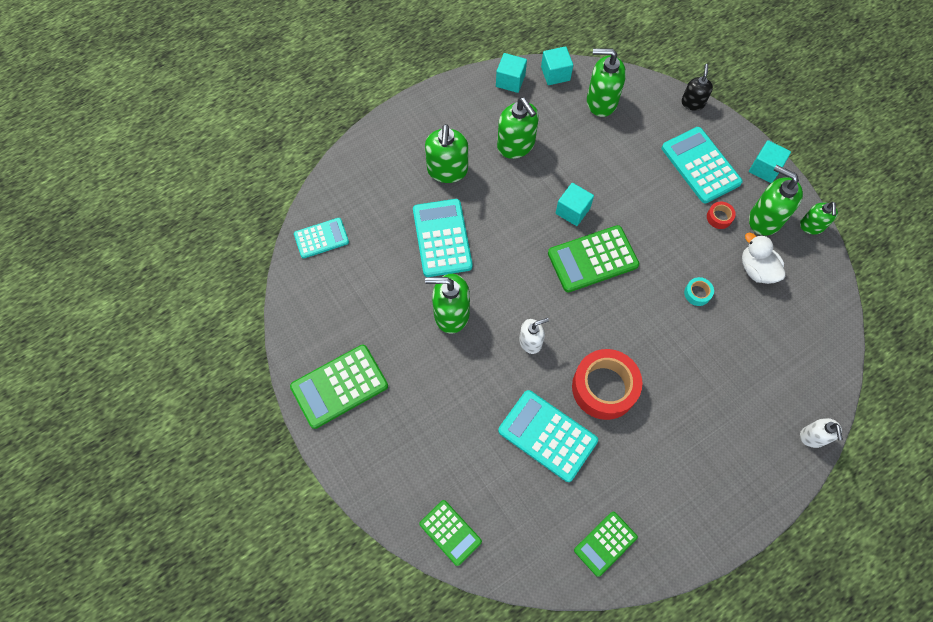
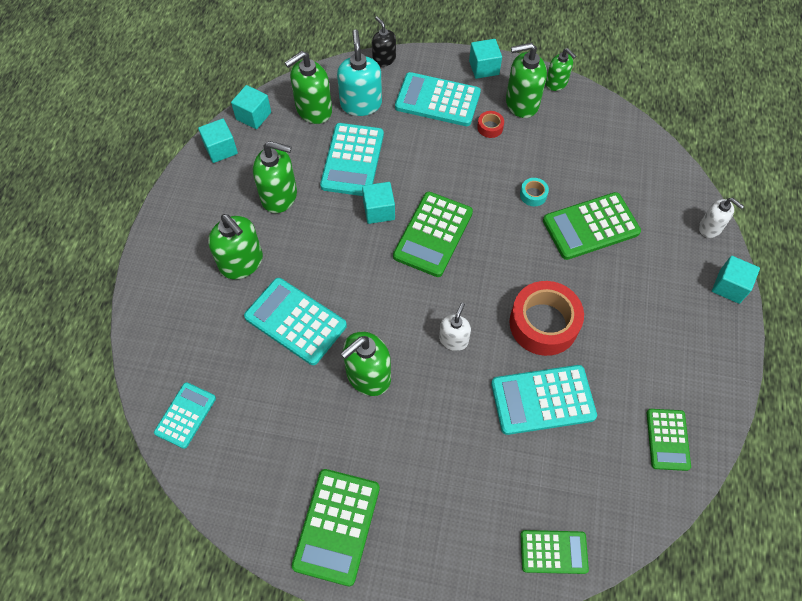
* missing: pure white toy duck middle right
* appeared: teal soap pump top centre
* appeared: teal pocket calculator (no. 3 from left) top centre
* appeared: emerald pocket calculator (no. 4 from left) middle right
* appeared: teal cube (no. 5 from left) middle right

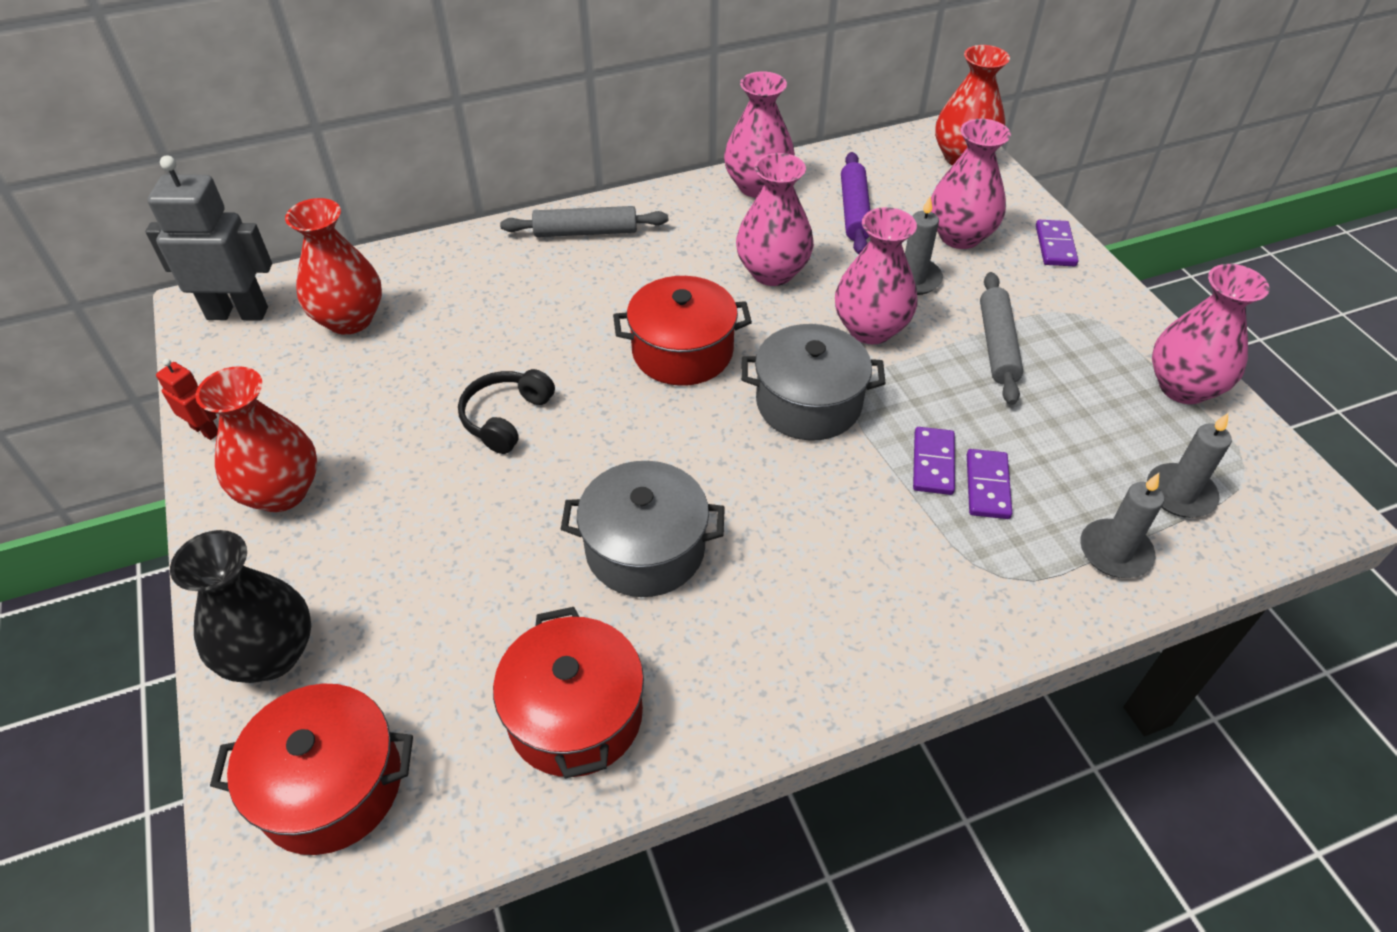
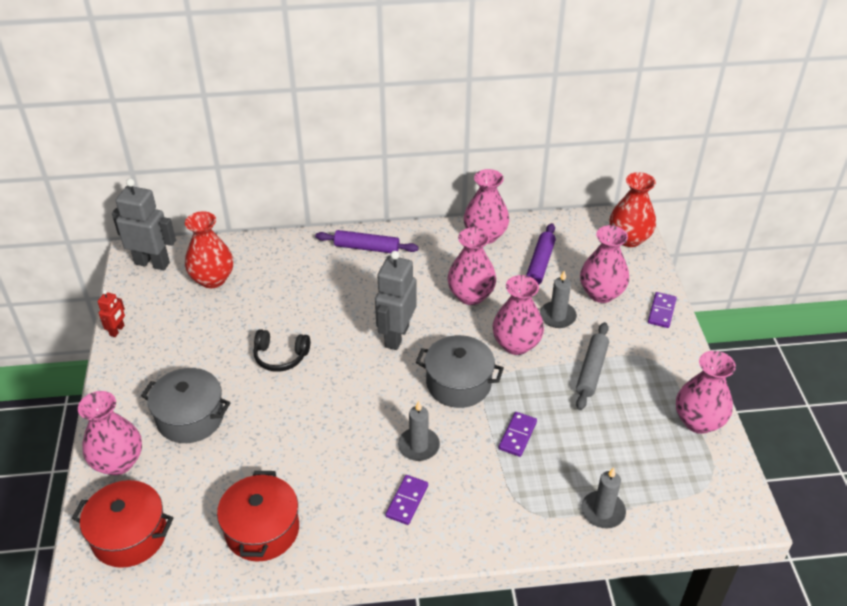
* colour: ash-grey rolling pin (no. 1 from left) top centre to purple rolling pin (no. 1 from left) centre
* exchanged: scarlet stockpot (no. 3 from left) centre to ash-grey robot (no. 2 from left) centre
* spun: scarlet robot middle left = middle left 60 degrees clockwise
* missing: scarlet vase (no. 1 from left) middle left
* spun: jet-black headphones centre = middle left 120 degrees counterclockwise
* relocated: ash-grey pillar candle (no. 3 from left in the first image) middle right to ash-grey pillar candle (no. 1 from left) bottom centre
* relocated: purple domino (no. 2 from left in the first image) middle right to purple domino (no. 1 from left) bottom centre
* relocated: ash-grey stockpot (no. 1 from left) centre to bottom left
* colour: jet-black vase middle left to rosy vase (no. 1 from left) bottom left

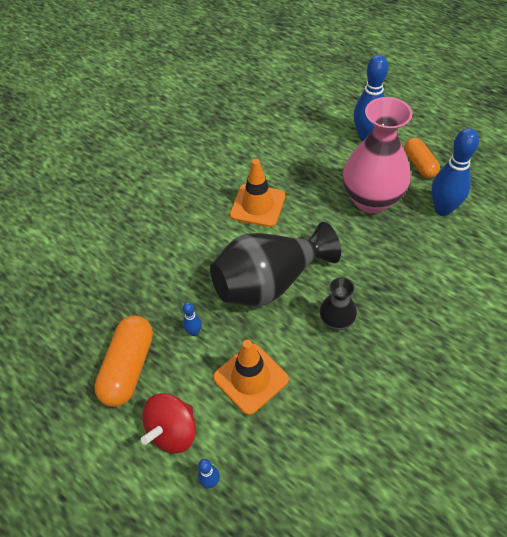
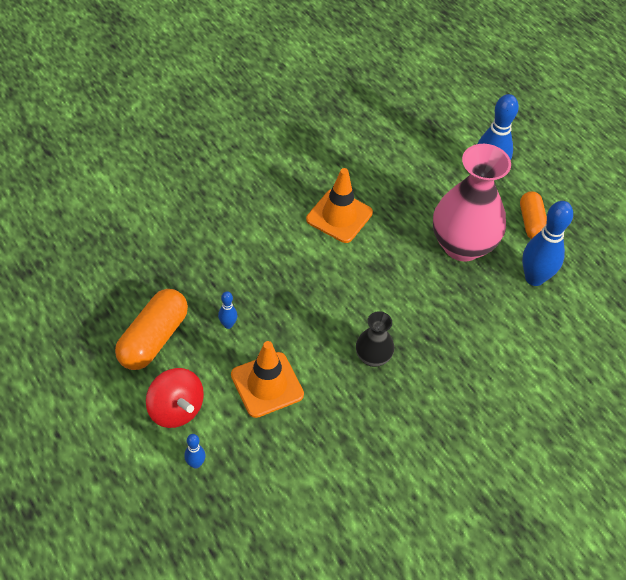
* missing: jet-black vase (no. 1 from left) centre
* spun: scarlet spinning top bottom left = bottom left 90 degrees counterclockwise

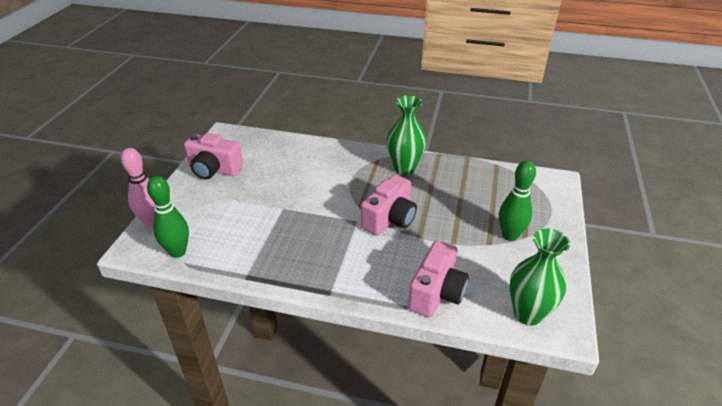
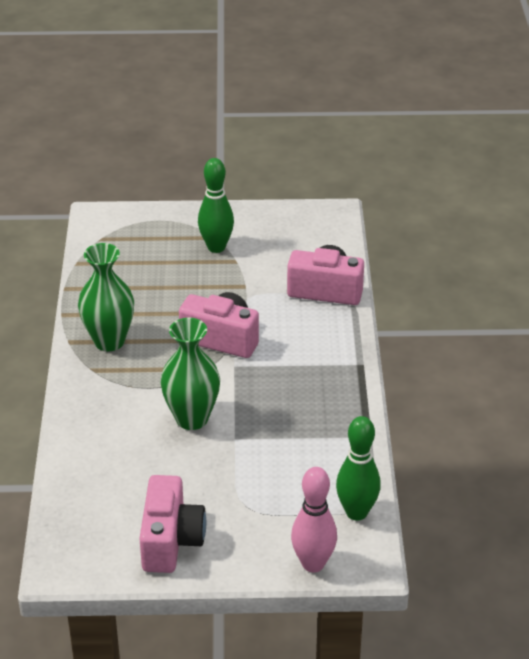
* relocated: emerald vase (no. 2 from left) bottom right to centre

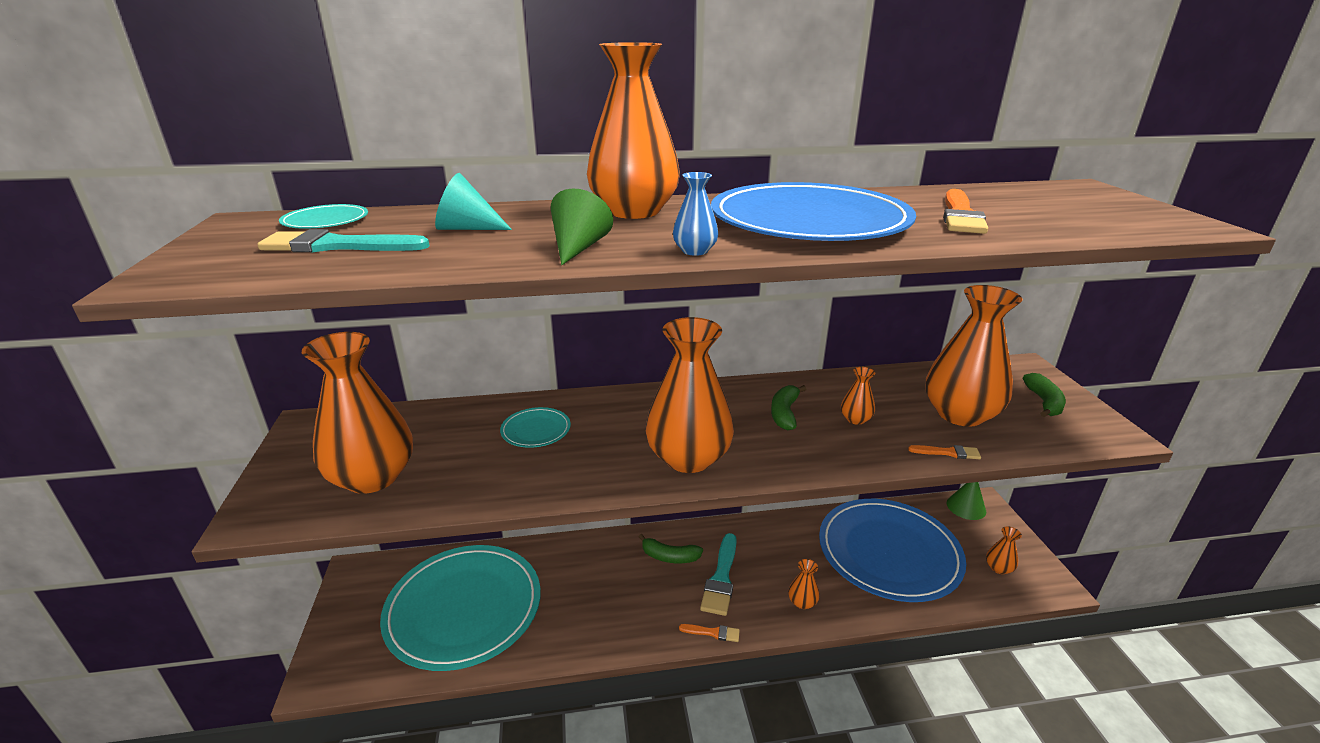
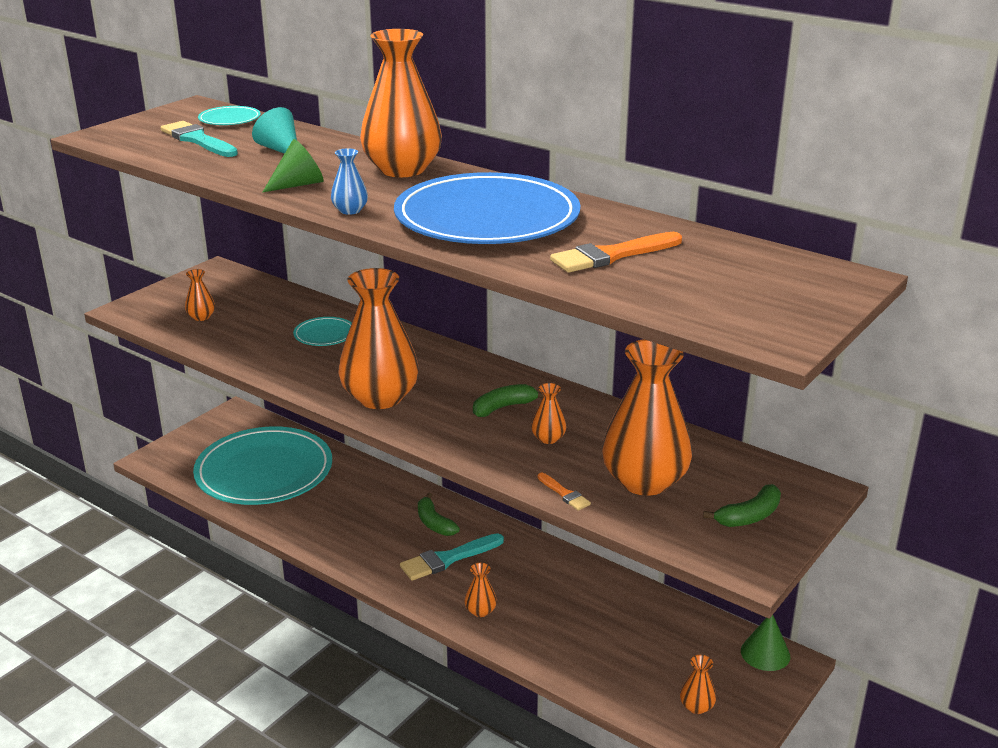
* size: orange vase (no. 1 from left) middle left = middle left x0.42
* missing: cobalt plate (no. 2 from left) bottom right
* missing: orange paintbrush (no. 1 from left) bottom centre

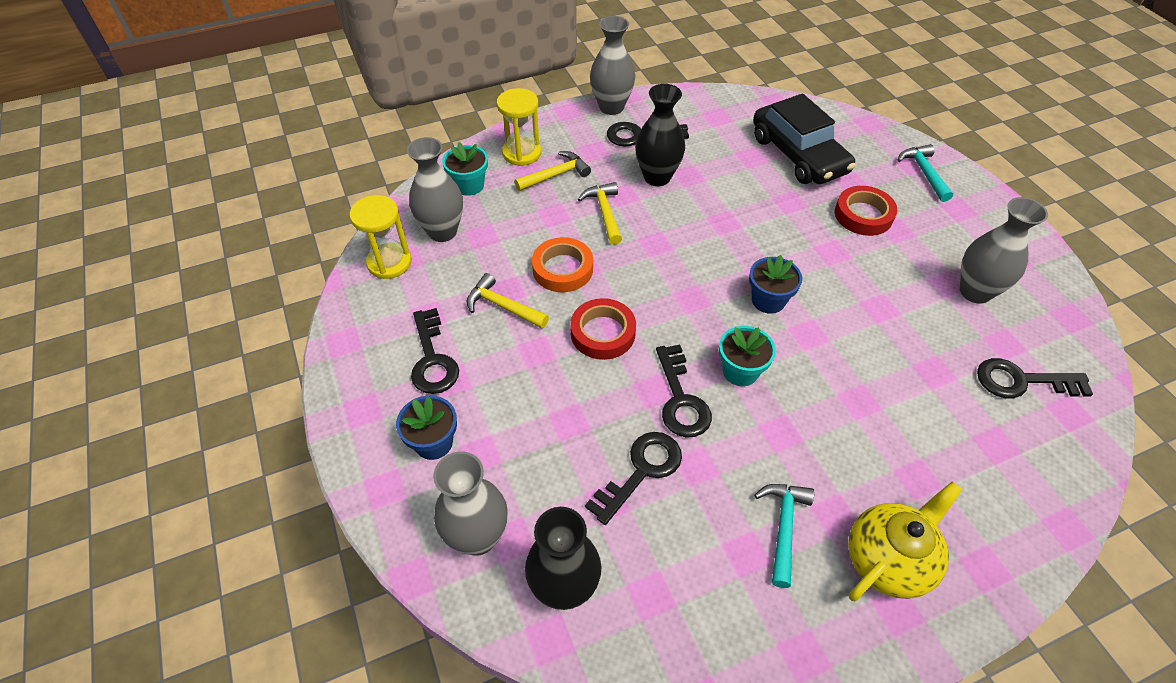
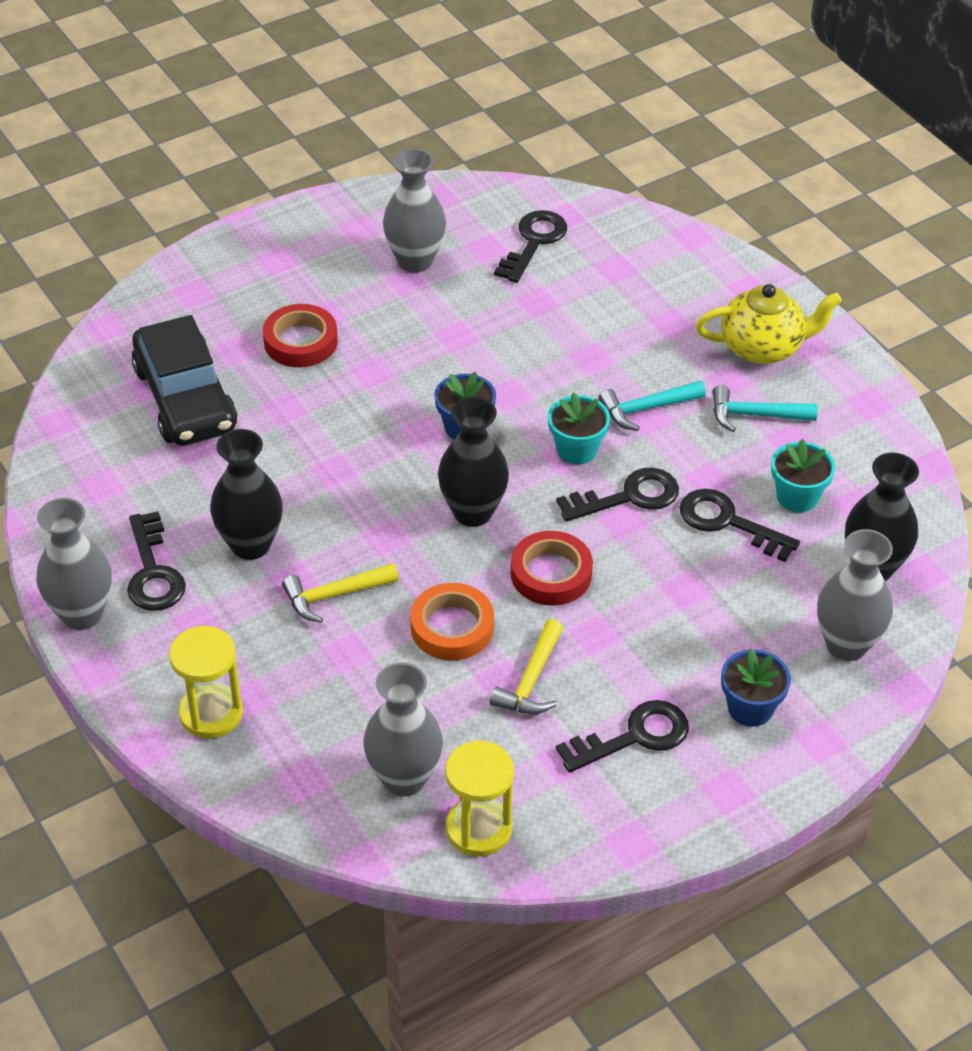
* spun: jet-black automobile top right = middle left 105 degrees clockwise
* relocated: teal flower pot (no. 1 from left in the first image) top centre to teal flower pot (no. 2 from left) middle right
* relocated: teal hammer (no. 2 from left in the first image) top right to teal hammer (no. 1 from left) middle right
* missing: yellow hammer (no. 2 from left) top centre
* spun: jet-black door key (no. 5 from left in the first image) middle right = top centre 150 degrees counterclockwise
* spun: yellow china teapot bottom right = top right 135 degrees clockwise
* appeared: jet-black vase (no. 2 from left) centre

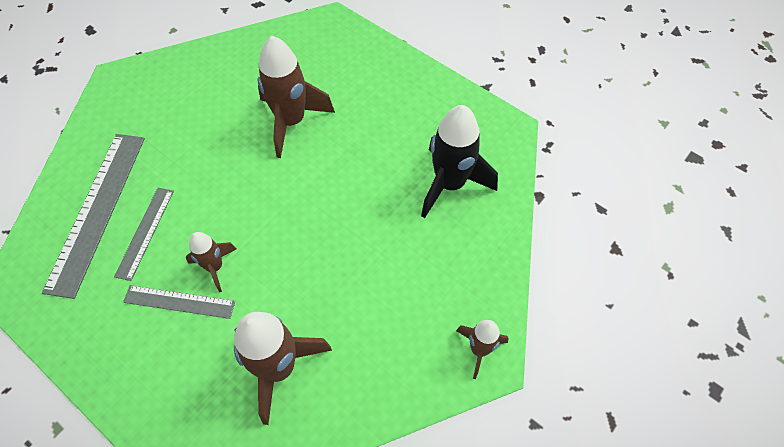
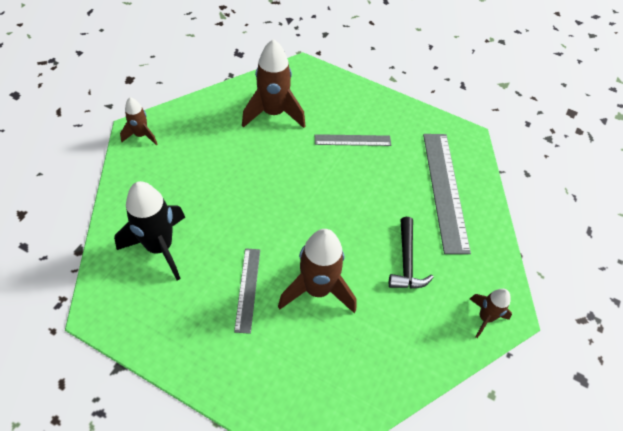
* relocated: ash-grey ruler (no. 2 from left in the first image) middle left to ash-grey ruler (no. 1 from left) bottom centre
* relocated: brown spaceship (no. 1 from left in the first image) middle left to brown spaceship (no. 4 from left) bottom right
* appeared: jet-black hammer centre

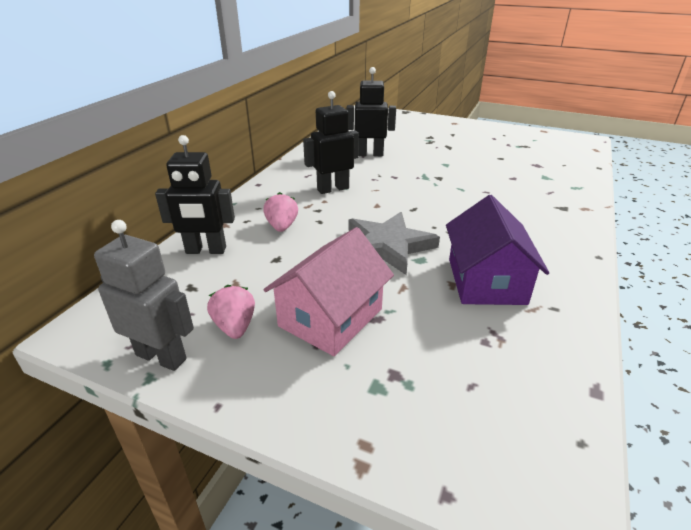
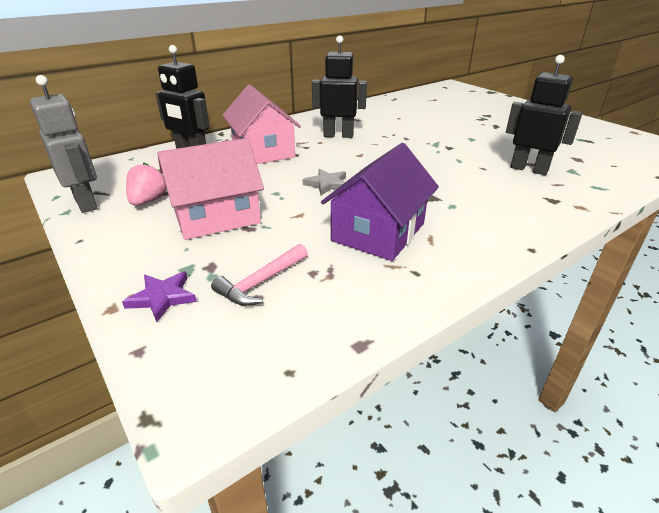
* relocated: jet-black robot (no. 3 from left) top centre to top right
* exchanged: rosy berry (no. 2 from left) centre to rosy house (no. 2 from left) top centre
* size: ash-grey star centre = centre x0.50
* appeared: rosy hammer centre
* appeared: purple star middle left

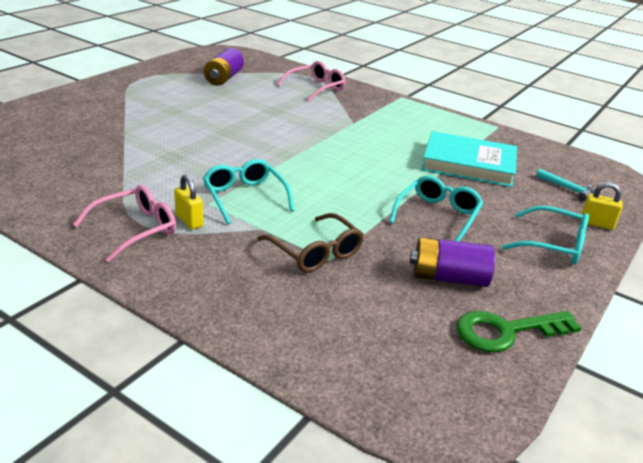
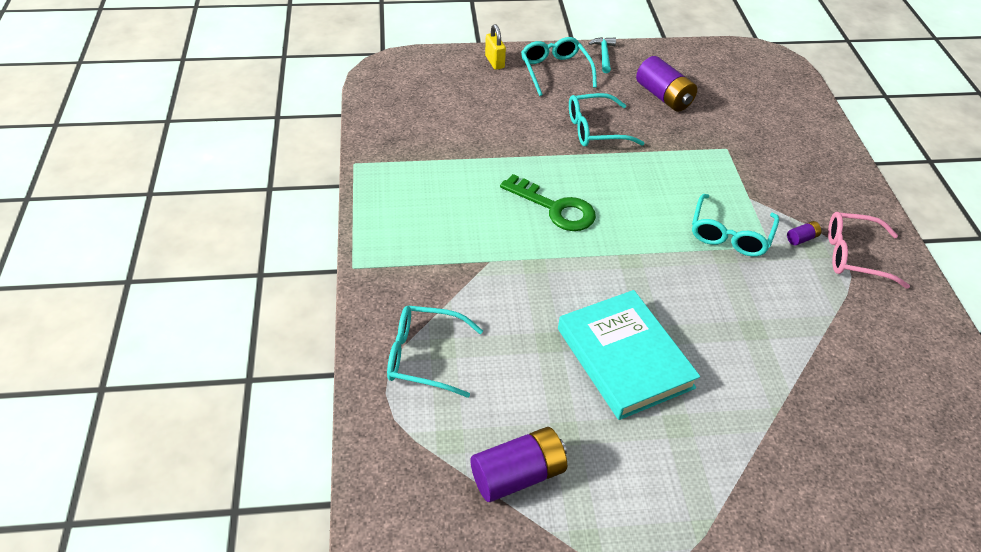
* colour: rosy eyeglasses (no. 2 from left) top centre to teal eyeglasses (no. 1 from left) centre
* relocated: teal hardcover middle right to centre
* relocated: teal hammer middle right to top centre
* exchanged: yellow small lock (no. 1 from left) middle left to purple AA battery (no. 3 from left) middle right
* missing: brown eyeglasses centre
* relocated: emerald door key bottom right to centre

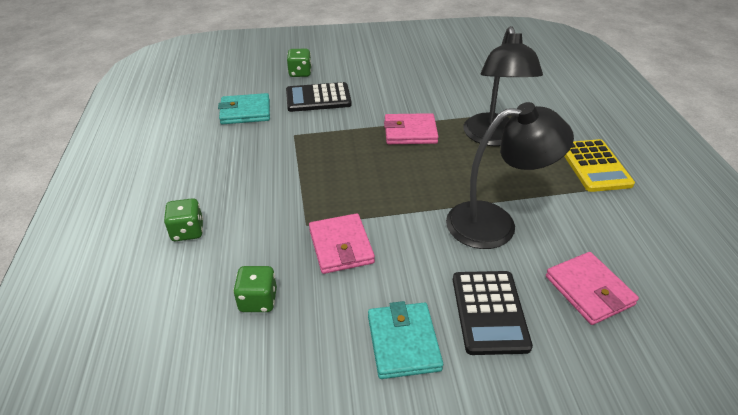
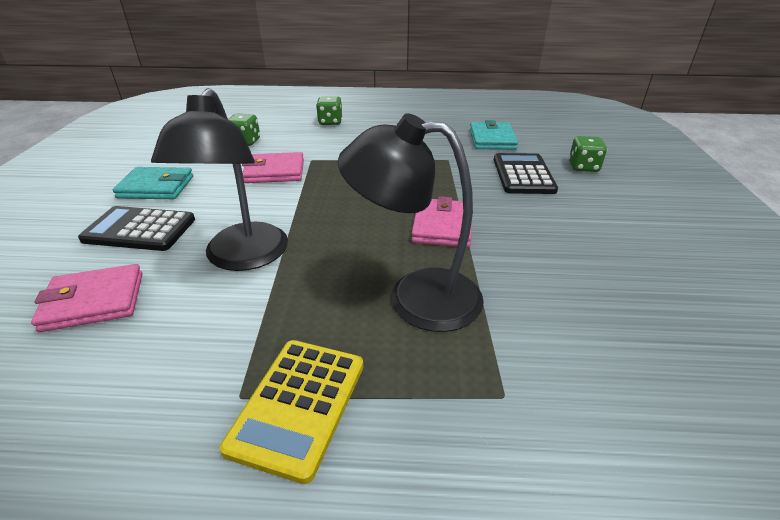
* spun: yellow pocket calculator middle right = bottom centre 75 degrees counterclockwise

